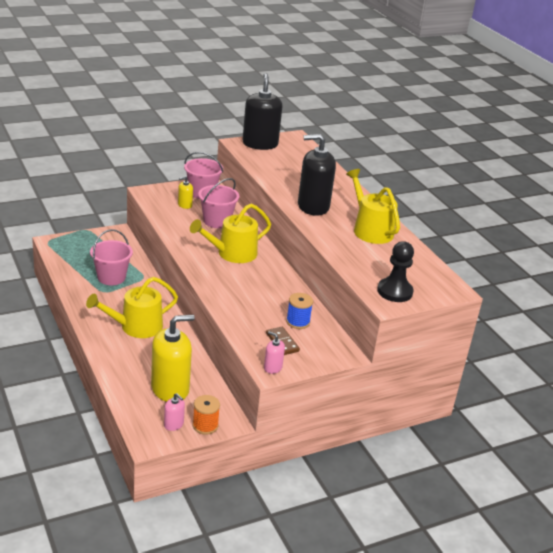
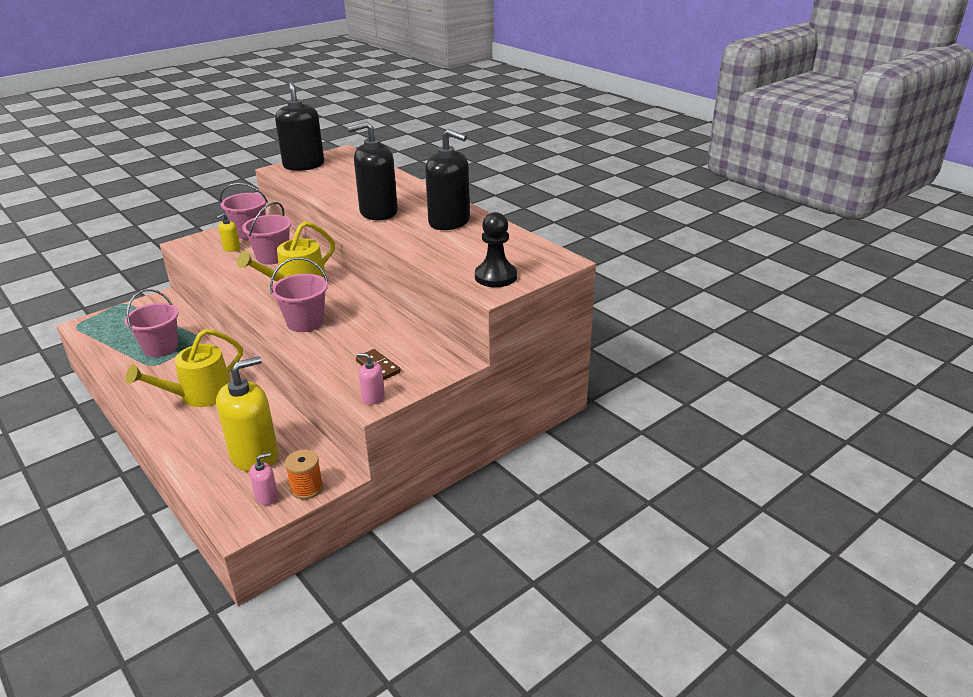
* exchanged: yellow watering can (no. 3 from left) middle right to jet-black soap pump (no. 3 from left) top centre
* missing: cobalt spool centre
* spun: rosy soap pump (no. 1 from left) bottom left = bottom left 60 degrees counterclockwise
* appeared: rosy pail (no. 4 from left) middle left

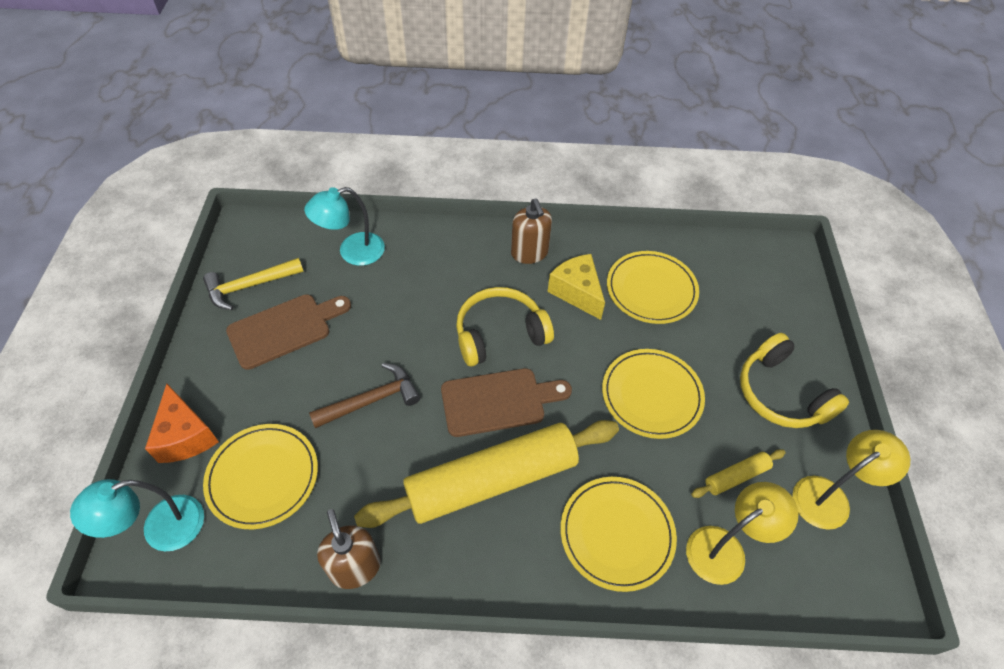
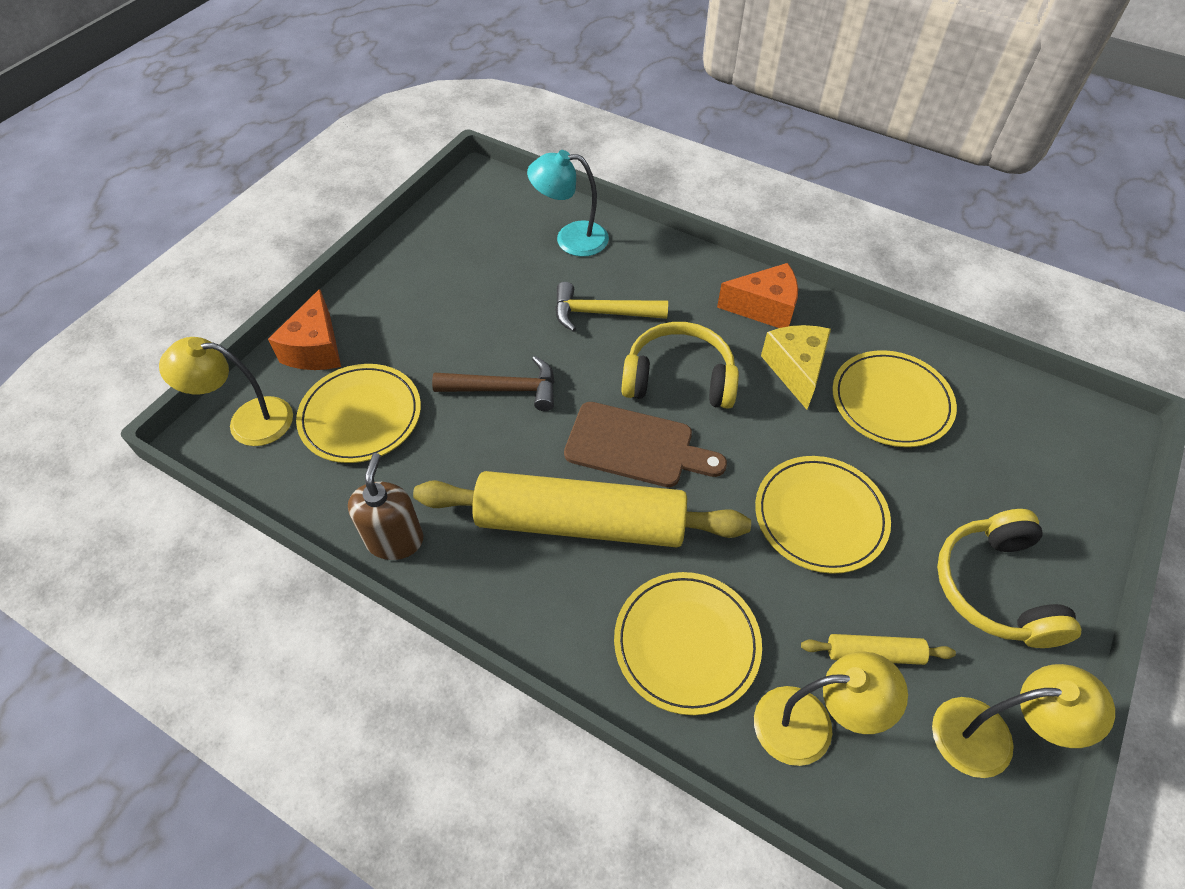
* exchanged: brown soap pump (no. 2 from left) centre to orange cheese (no. 2 from left) top centre
* relocated: yellow hammer middle left to centre
* missing: brown chopping board (no. 1 from left) middle left
* colour: teal reading lamp (no. 1 from left) bottom left to yellow reading lamp (no. 1 from left) middle left

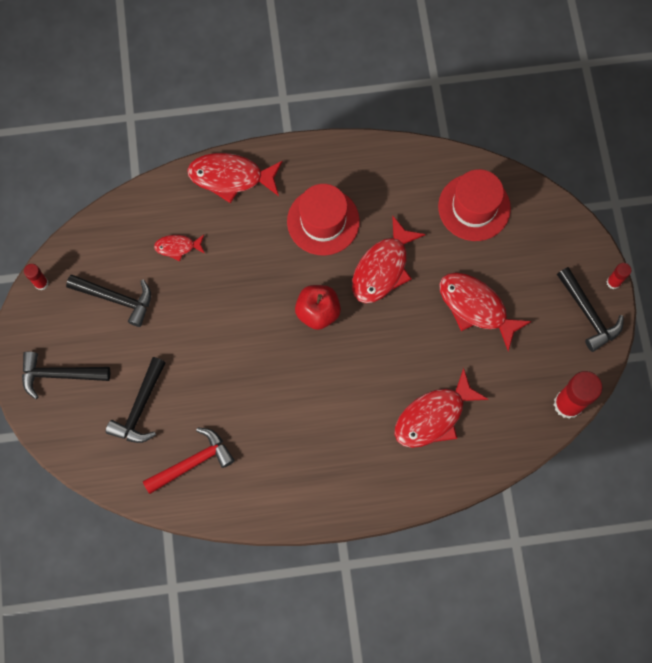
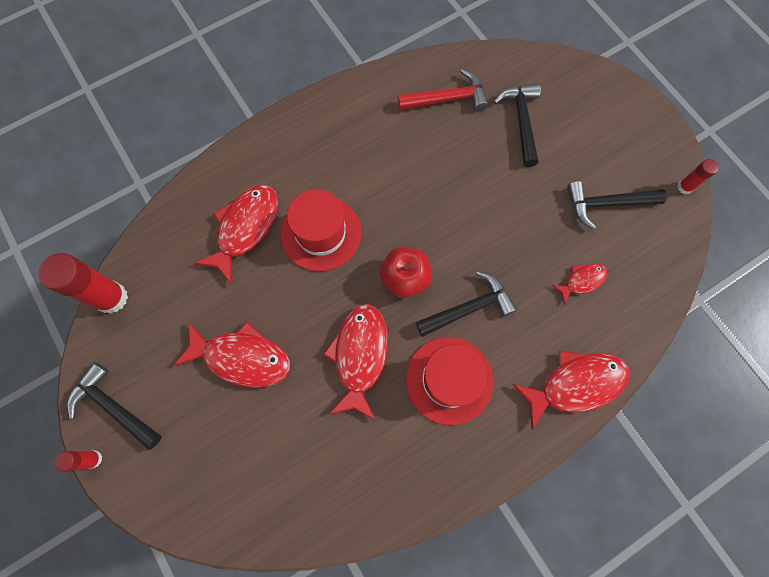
* relocated: scarlet hat (no. 2 from left in the first image) top right to scarlet hat (no. 1 from left) centre
* relocated: jet-black hammer (no. 1 from left in the first image) middle left to jet-black hammer (no. 2 from left) centre
* spun: scarlet hammer bottom left = top centre 135 degrees counterclockwise

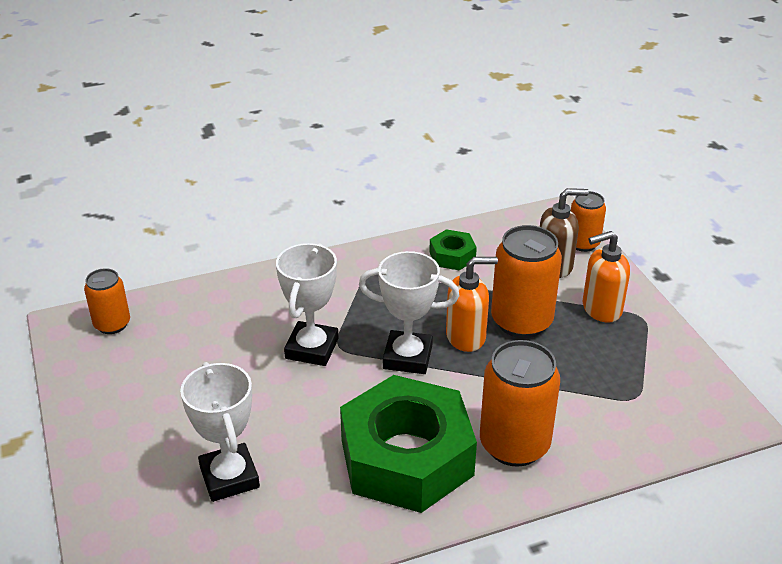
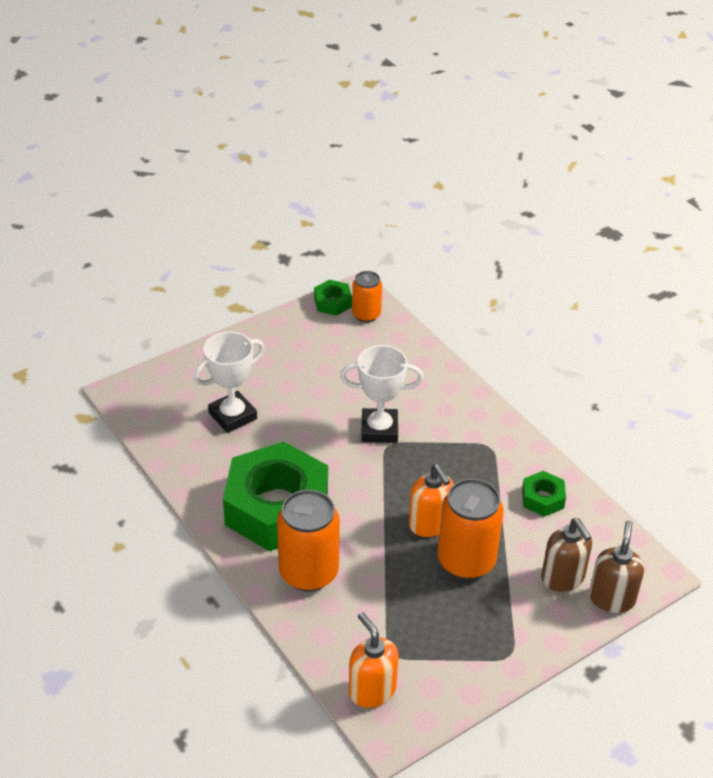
* exchanged: orange soda can (no. 4 from left) middle right to brown soap pump (no. 2 from left) bottom right
* relocated: orange soap pump (no. 2 from left in the first image) middle right to orange soap pump (no. 1 from left) bottom centre
* missing: pure white award cup (no. 3 from left) centre
* appeared: emerald hexagon nut (no. 2 from left) centre

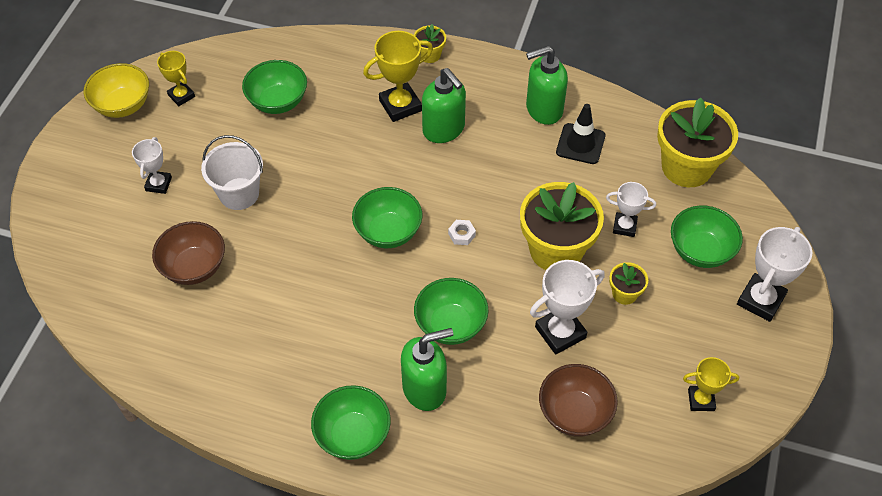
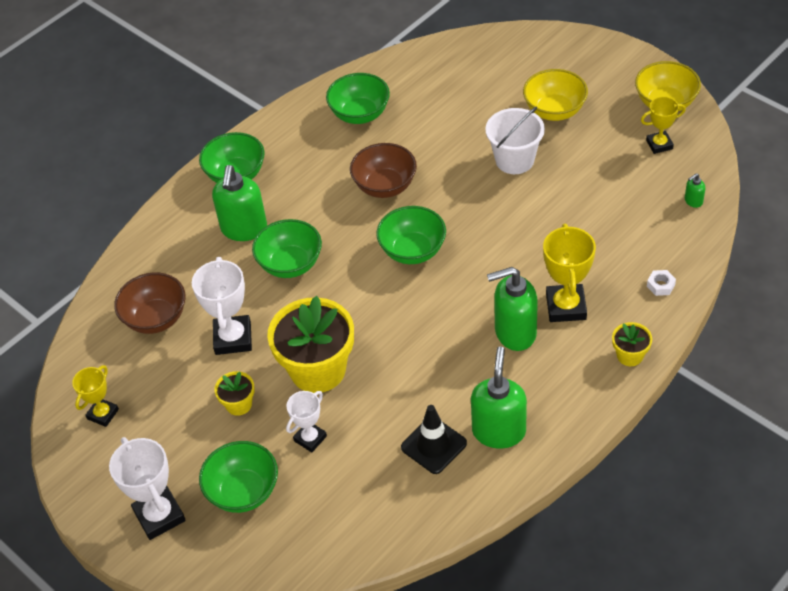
* relocated: emerald deep dish (no. 1 from left in the first image) top left to emerald deep dish (no. 4 from left) top centre
* missing: yellow flower pot (no. 4 from left) top right
* exchanged: pure white award cup (no. 1 from left) top left to yellow deep dish (no. 1 from left) top right
* relocated: pure white hexagon nut centre to middle right
* relocated: brown deep dish (no. 1 from left in the first image) middle left to brown deep dish (no. 2 from left) top centre
* appeared: emerald soap pump (no. 4 from left) top right

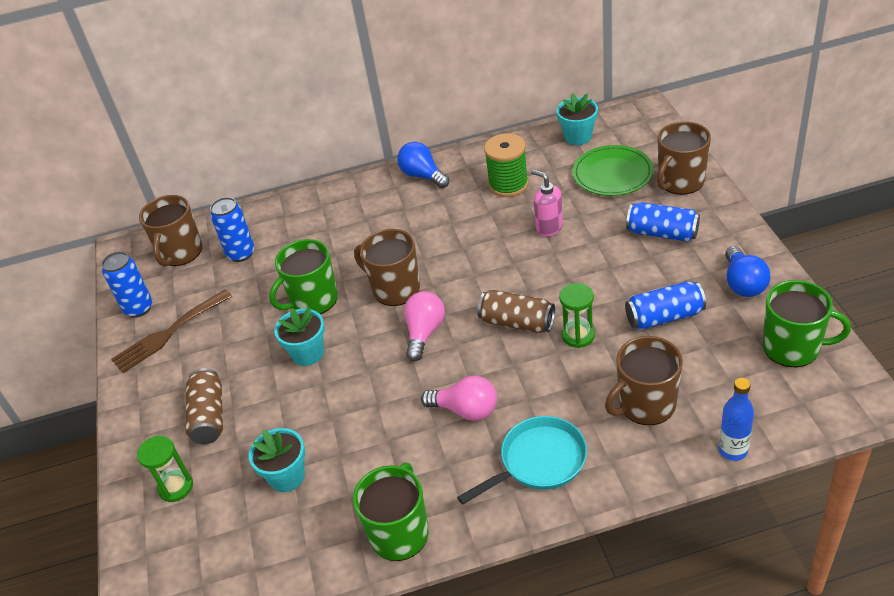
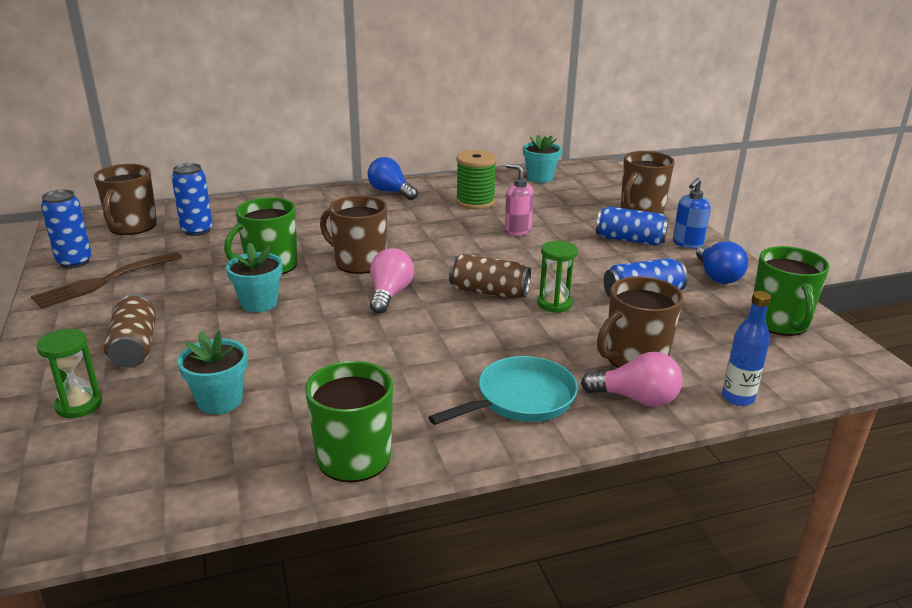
* missing: emerald plate top right
* spun: emerald coffee mug (no. 3 from left) middle right = middle right 75 degrees clockwise
* relocated: rosy lightbulb (no. 2 from left) bottom centre to middle right
* appeared: cobalt soap pump middle right

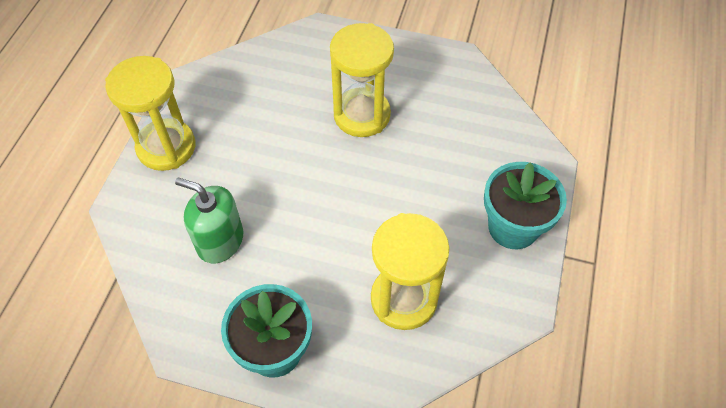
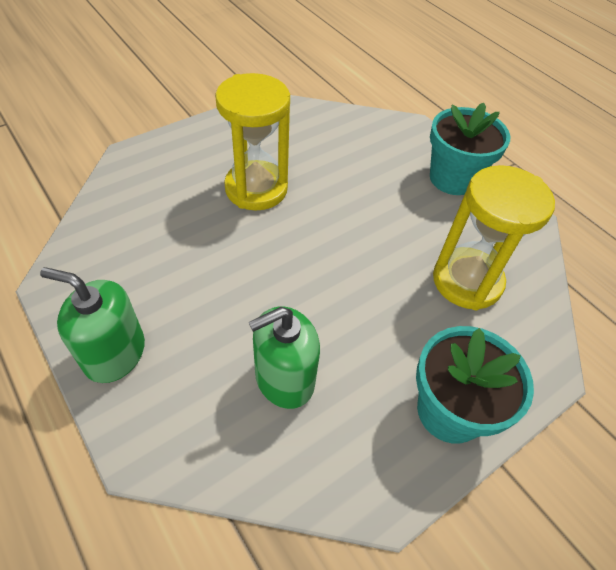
* exchanged: yellow sandglass (no. 1 from left) top left to emerald soap pump (no. 1 from left) middle left

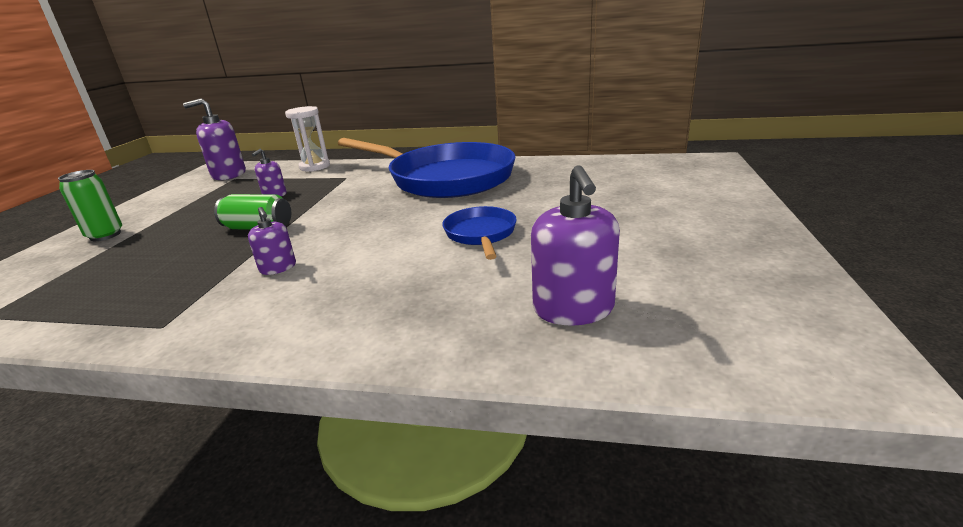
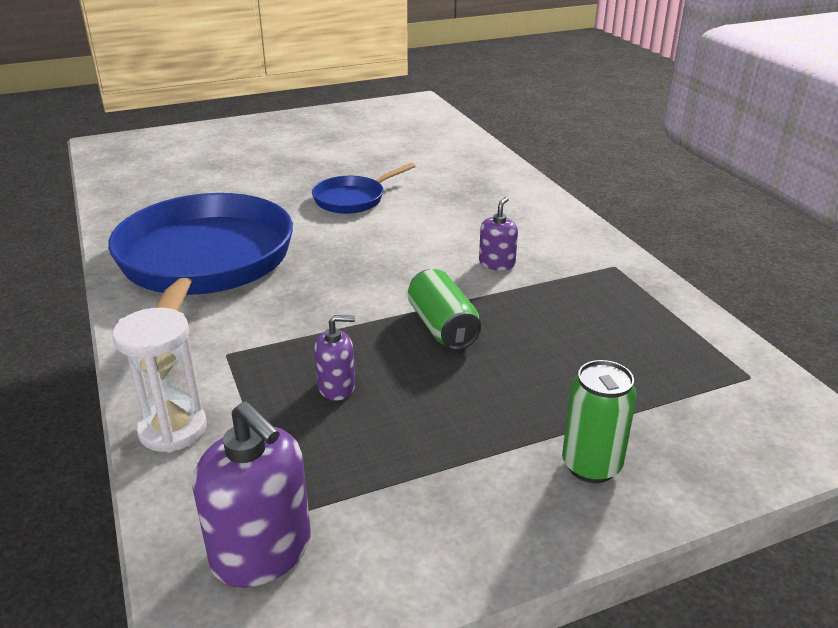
* missing: purple soap pump (no. 4 from left) centre

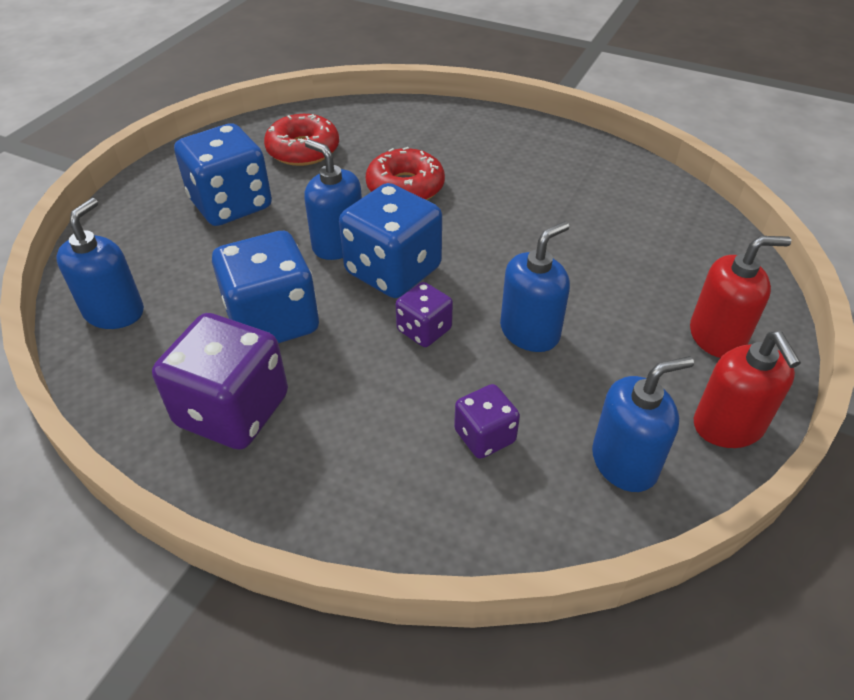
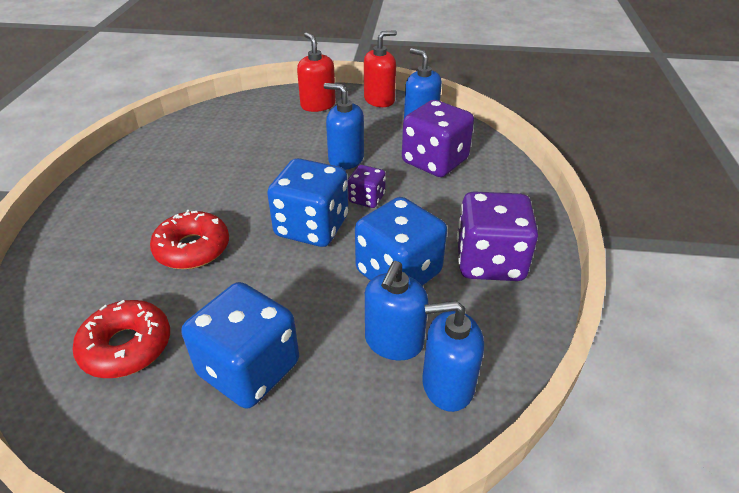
* relocated: cobalt soap pump (no. 2 from left) top centre to centre
* size: purple game die (no. 3 from left in the first image) centre = top centre x1.90

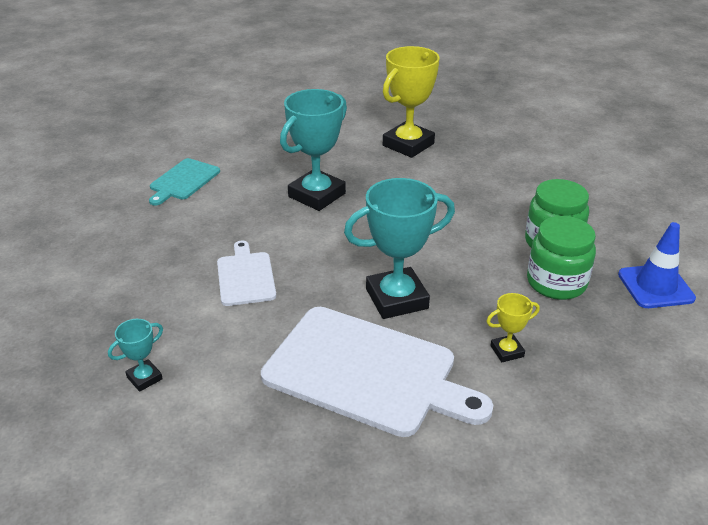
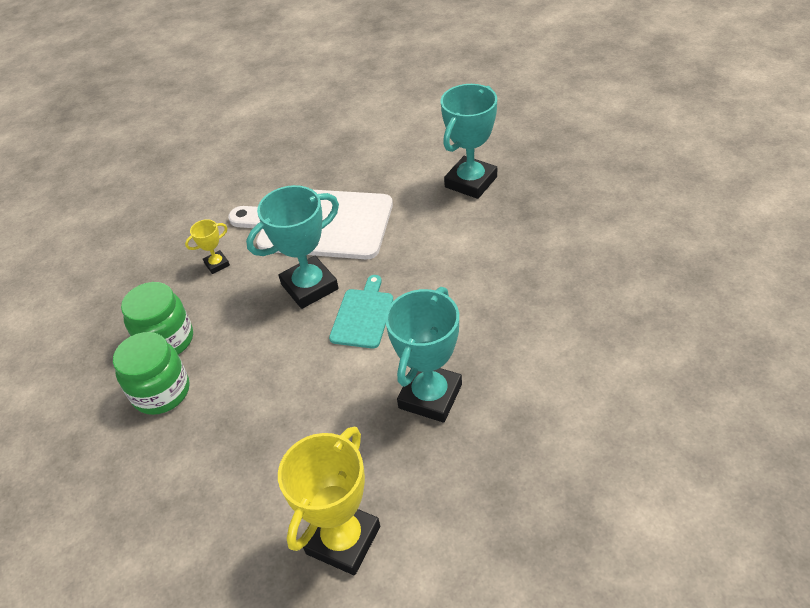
* relocated: teal chopping board middle left to centre
* missing: cobalt traffic cone middle right
* missing: pure white chopping board (no. 1 from left) centre
* size: teal award cup (no. 1 from left in the first image) bottom left = top centre x2.10

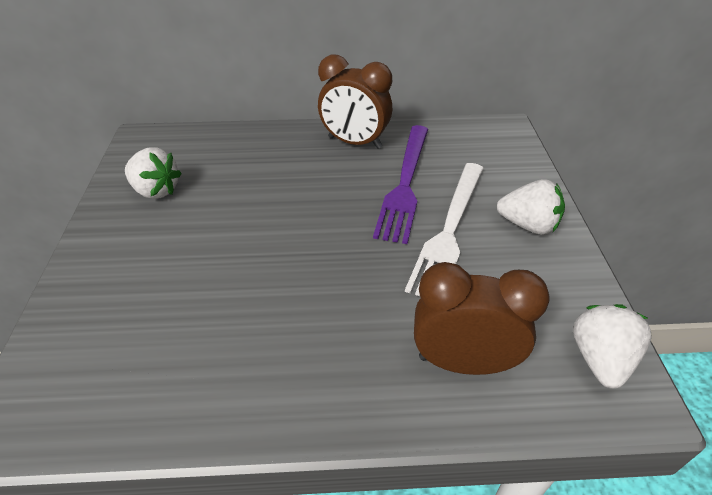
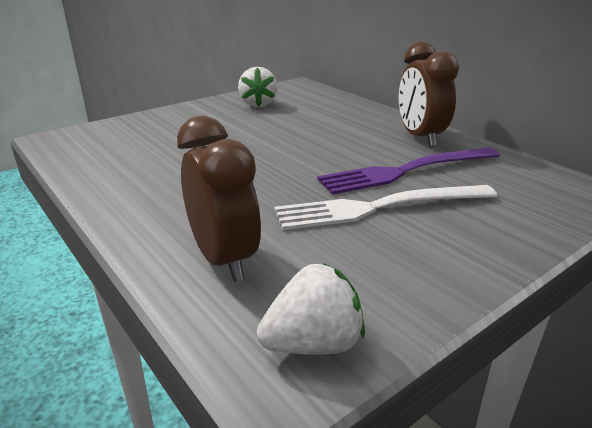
* missing: pure white berry (no. 2 from left) middle right

